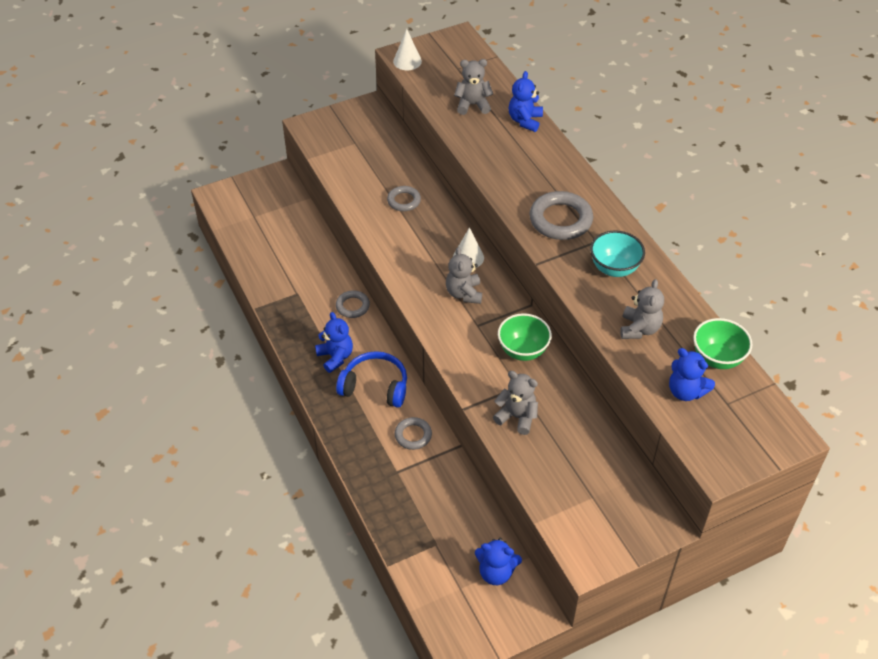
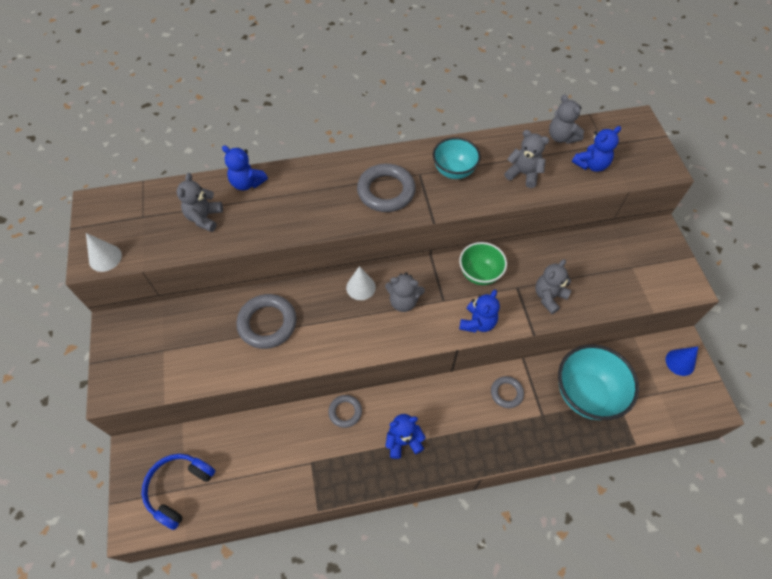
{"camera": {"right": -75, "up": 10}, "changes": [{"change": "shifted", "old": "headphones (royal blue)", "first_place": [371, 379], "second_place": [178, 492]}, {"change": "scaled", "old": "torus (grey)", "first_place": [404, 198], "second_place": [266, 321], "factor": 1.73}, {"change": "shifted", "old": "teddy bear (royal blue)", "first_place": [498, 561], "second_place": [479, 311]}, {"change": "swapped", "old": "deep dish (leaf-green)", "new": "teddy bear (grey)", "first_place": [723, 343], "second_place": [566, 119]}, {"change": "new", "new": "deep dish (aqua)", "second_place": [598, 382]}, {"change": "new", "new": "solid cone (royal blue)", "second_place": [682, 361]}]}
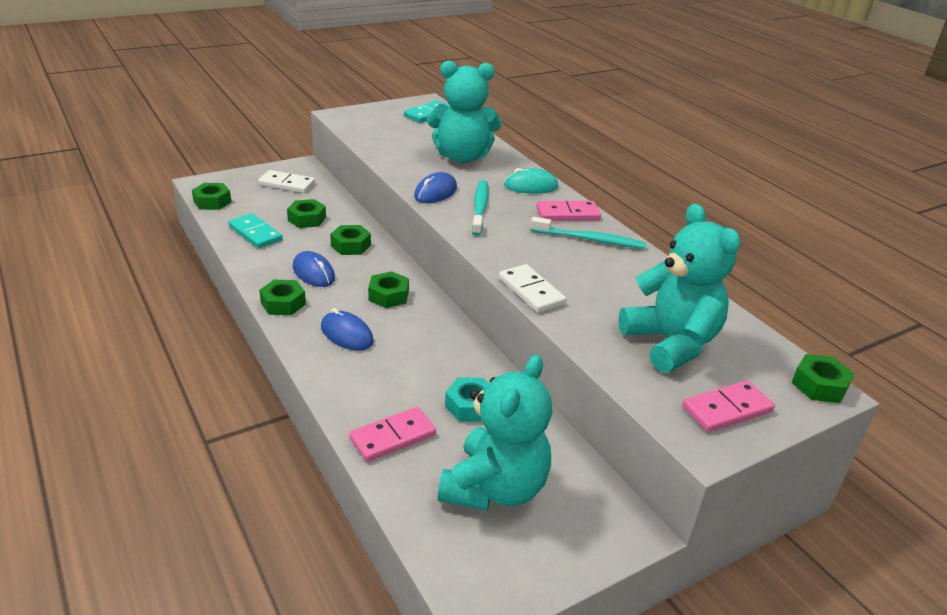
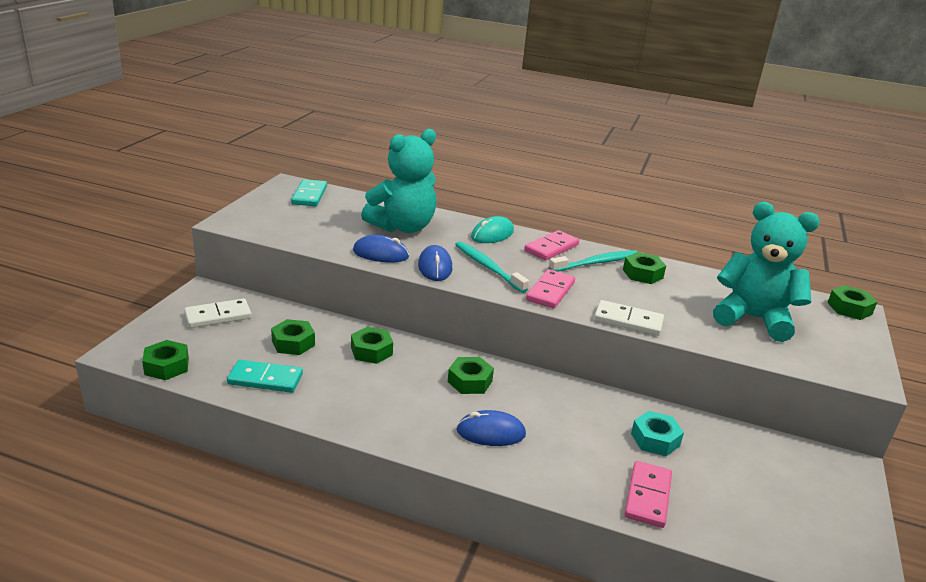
{"camera": {"right": -40, "up": -5}, "changes": [{"change": "shifted", "old": "computer mouse (royal blue)", "first_place": [314, 269], "second_place": [381, 249]}, {"change": "shifted", "old": "domino (rose-pink)", "first_place": [728, 406], "second_place": [550, 288]}, {"change": "shifted", "old": "nut (leaf-green)", "first_place": [282, 297], "second_place": [644, 268]}, {"change": "gone", "old": "teddy bear (aqua)", "first_place": [495, 432]}]}
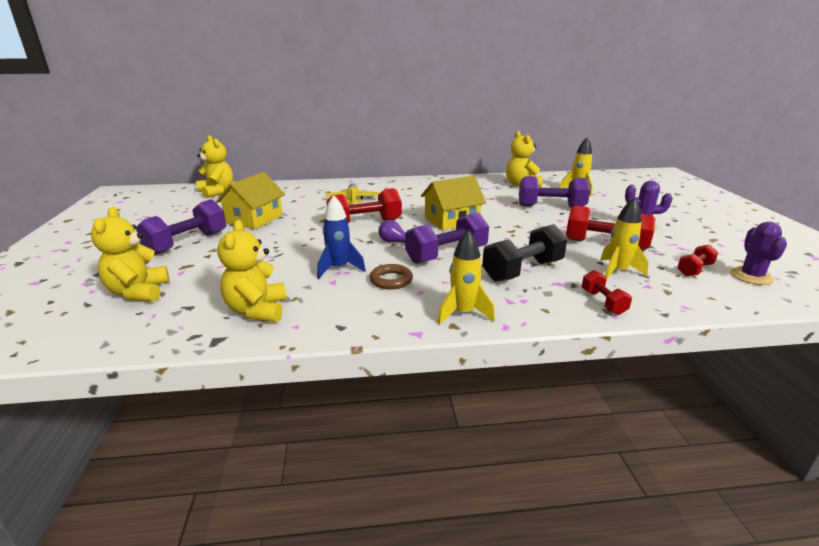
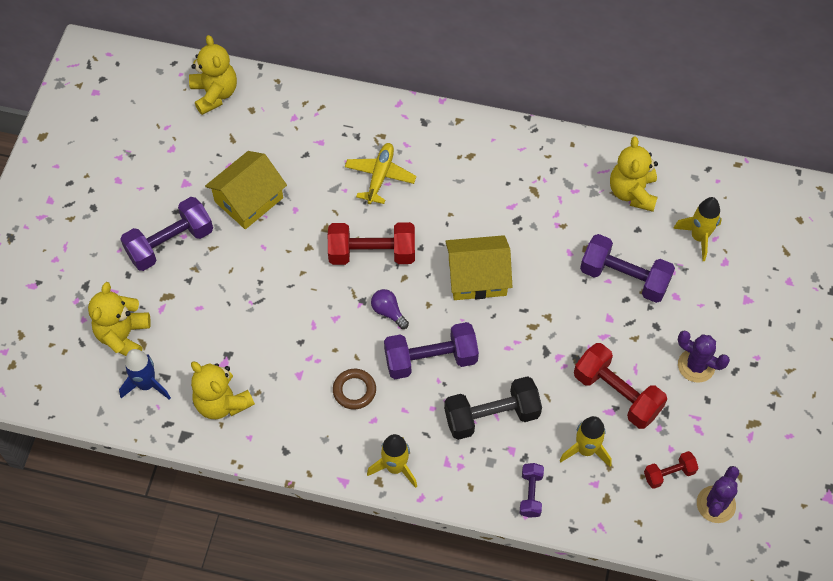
{"camera": {"right": 20, "up": 35}, "changes": [{"change": "shifted", "old": "rocket (royal blue)", "first_place": [341, 237], "second_place": [145, 374]}, {"change": "rotated", "old": "teddy bear (bright yellow)", "first_place": [252, 271], "second_place": [223, 390], "degrees": -60}, {"change": "repainted", "old": "hand weight (crimson)", "new": "hand weight (violet)", "first_place": [607, 292], "second_place": [532, 490]}]}
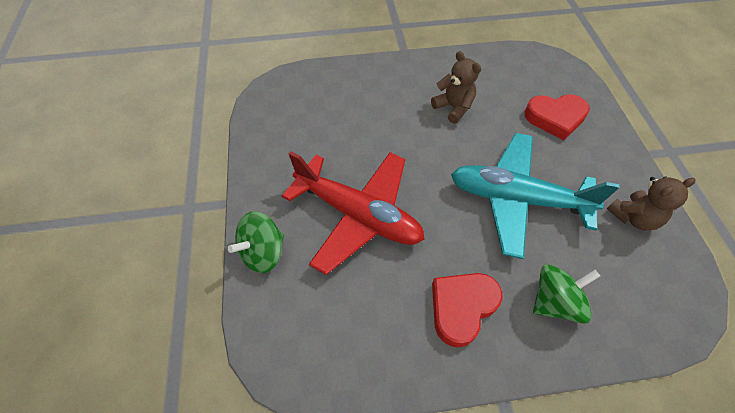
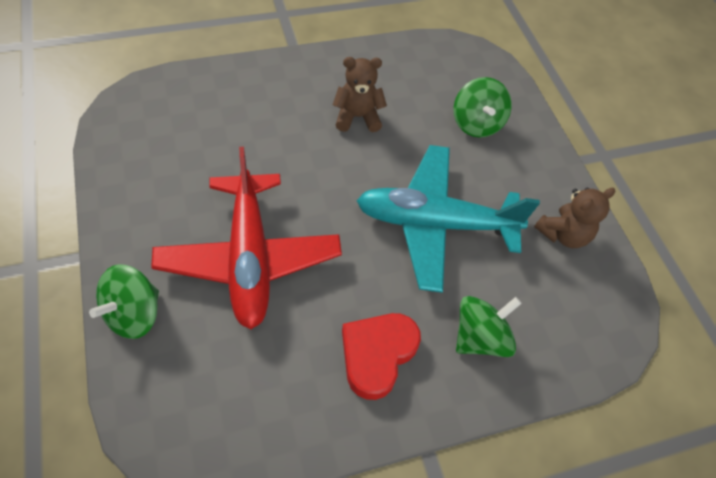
{"camera": {"right": -15, "up": 0}, "changes": [{"change": "rotated", "old": "toy plane (crimson)", "first_place": [353, 213], "second_place": [246, 238], "degrees": 60}, {"change": "rotated", "old": "teddy bear (brown)", "first_place": [456, 87], "second_place": [360, 94], "degrees": -45}, {"change": "swapped", "old": "love heart (crimson)", "new": "whirligig (leaf-green)", "first_place": [557, 117], "second_place": [482, 107]}]}
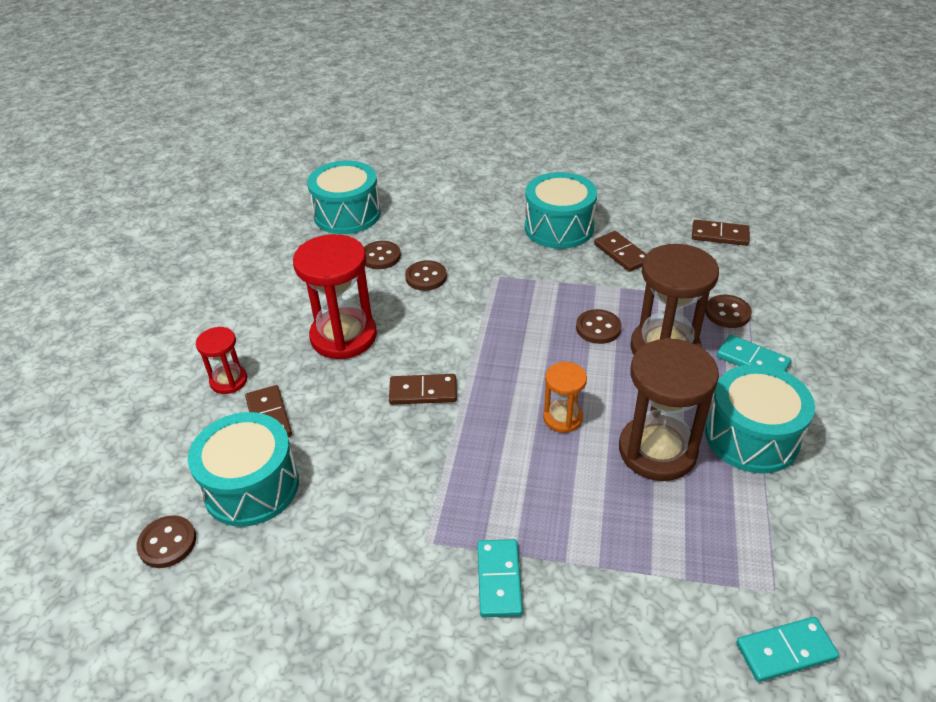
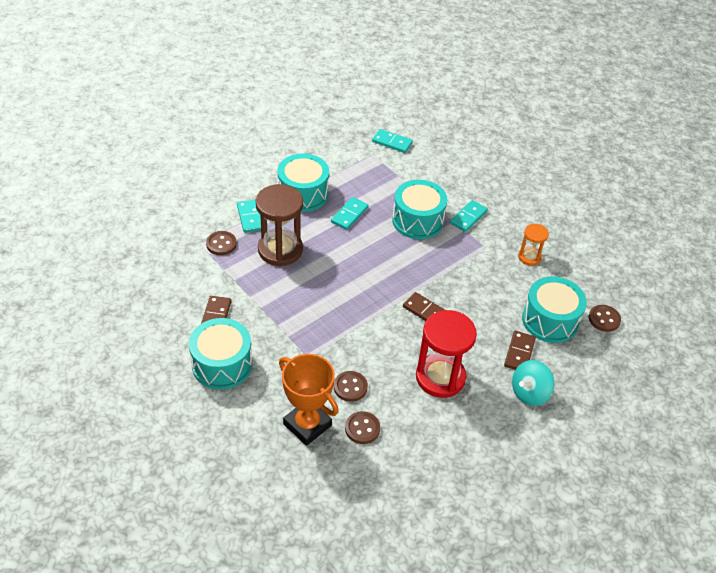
{"camera": {"right": -145, "up": 5}, "changes": [{"change": "new", "new": "award cup (bright orange)", "second_place": [309, 400]}, {"change": "swapped", "old": "sand timer (brown)", "new": "domino (aqua)", "first_place": [669, 409], "second_place": [349, 213]}, {"change": "shifted", "old": "toy drum (aqua)", "first_place": [344, 197], "second_place": [419, 209]}, {"change": "swapped", "old": "sand timer (crimson)", "new": "whirligig (aqua)", "first_place": [221, 360], "second_place": [533, 383]}, {"change": "shifted", "old": "sand timer (bright orange)", "first_place": [565, 397], "second_place": [533, 245]}, {"change": "gone", "old": "shirt button (brown)", "first_place": [599, 326]}, {"change": "gone", "old": "domino (brown)", "first_place": [721, 233]}]}
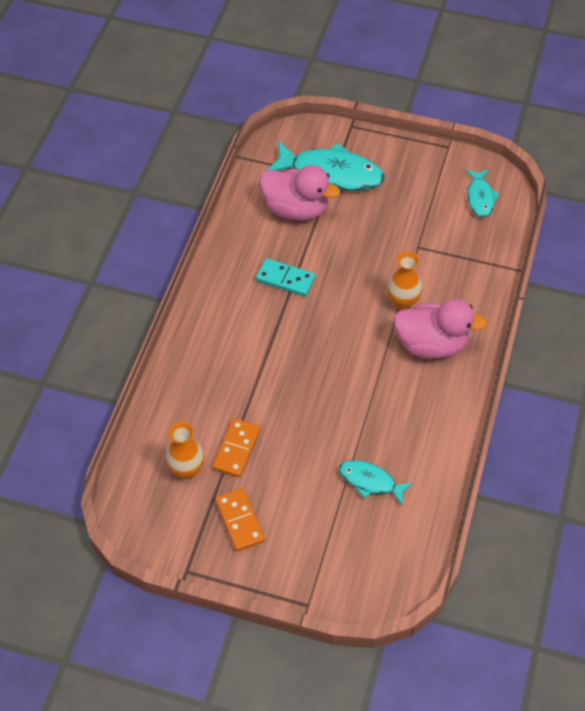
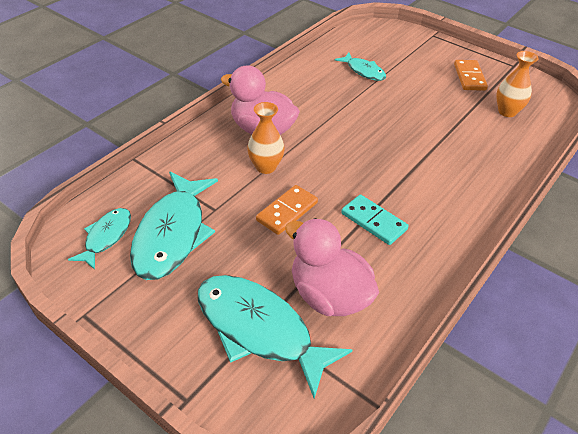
{"camera": {"right": -160, "up": -10}, "changes": [{"change": "new", "new": "fish (aqua)", "second_place": [174, 226]}, {"change": "shifted", "old": "domino (bright orange)", "first_place": [237, 448], "second_place": [287, 210]}]}
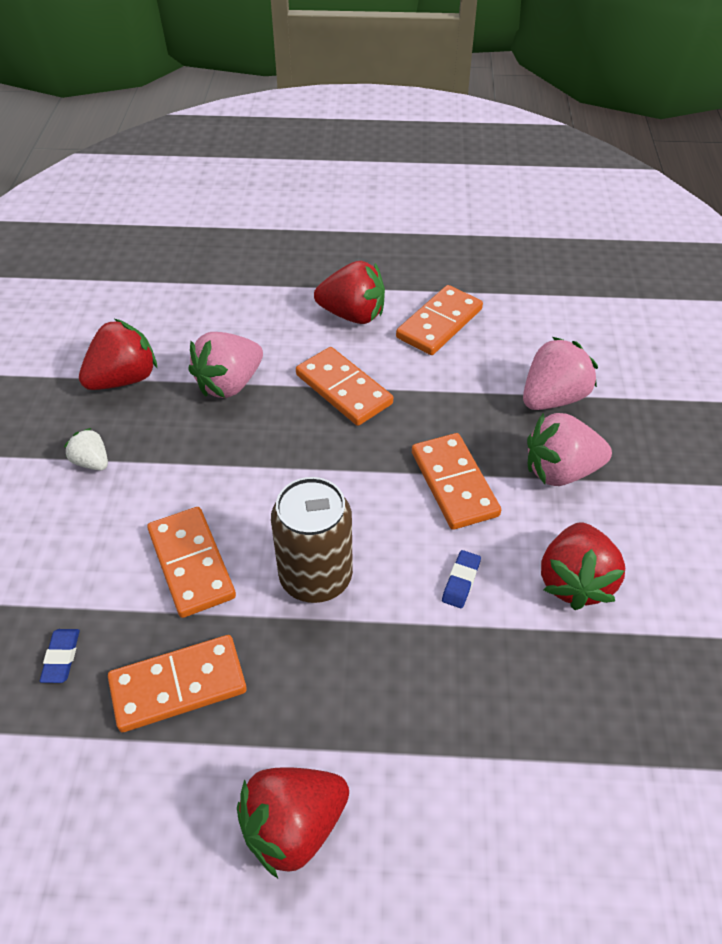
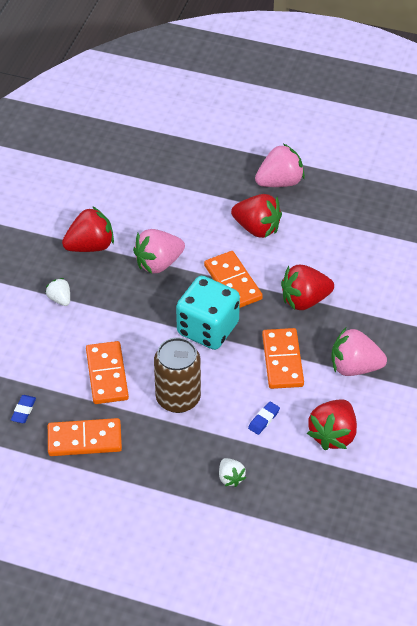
{"camera": {"right": 15, "up": 0}, "changes": [{"change": "new", "new": "die (aqua)", "second_place": [208, 313]}, {"change": "new", "new": "toy strawberry (pure white)", "second_place": [232, 472]}, {"change": "shifted", "old": "toy strawberry (rose-pink)", "first_place": [560, 373], "second_place": [280, 165]}, {"change": "shifted", "old": "toy strawberry (crimson)", "first_place": [293, 822], "second_place": [307, 287]}, {"change": "gone", "old": "domino (bright orange)", "first_place": [439, 320]}]}
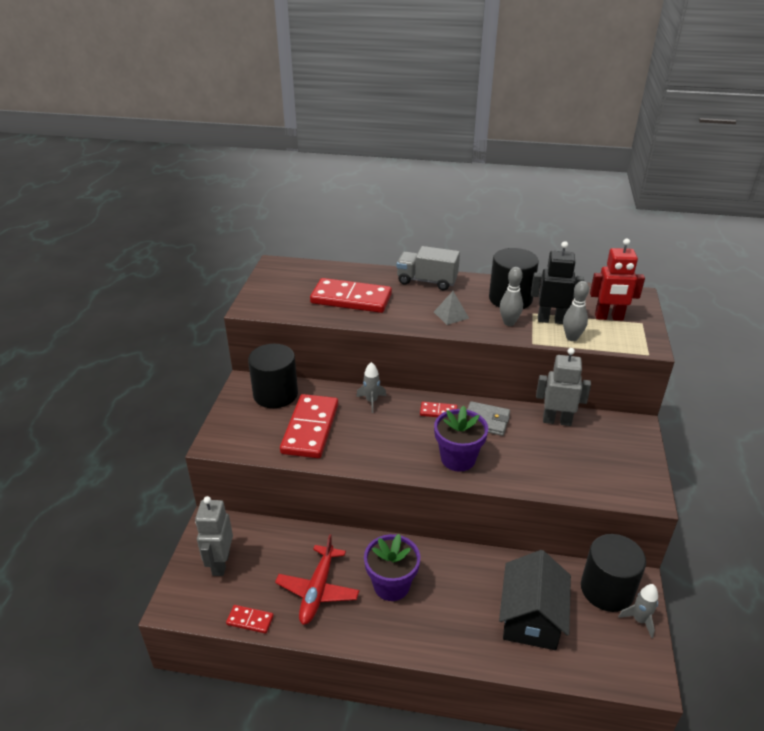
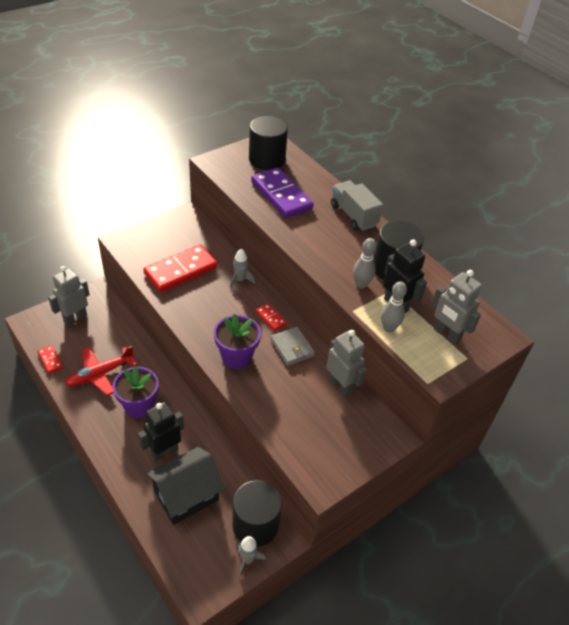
{"camera": {"right": 40, "up": 10}, "changes": [{"change": "new", "new": "toy robot (ebony)", "second_place": [161, 432]}, {"change": "shifted", "old": "cylinder shape (ebony)", "first_place": [273, 376], "second_place": [268, 143]}, {"change": "repainted", "old": "domino (crimson)", "new": "domino (violet)", "first_place": [351, 295], "second_place": [282, 192]}, {"change": "repainted", "old": "toy robot (crimson)", "new": "toy robot (grey)", "first_place": [617, 280], "second_place": [456, 307]}, {"change": "gone", "old": "solid pyramid (grey)", "first_place": [451, 308]}]}
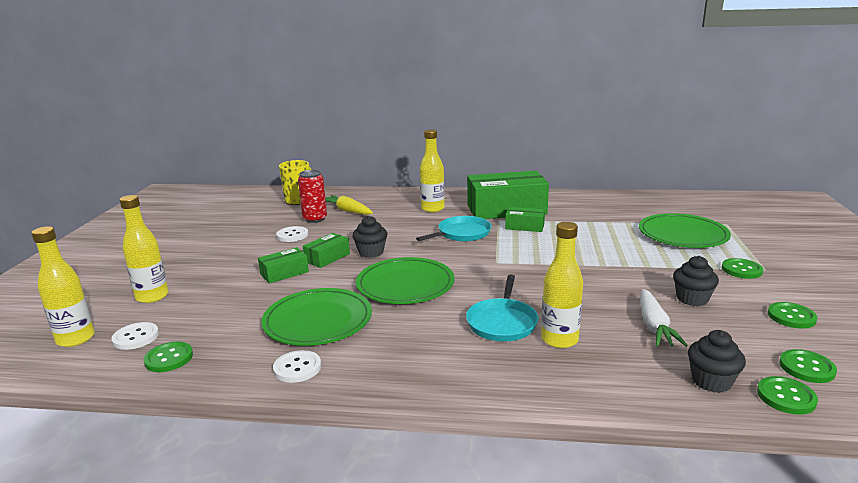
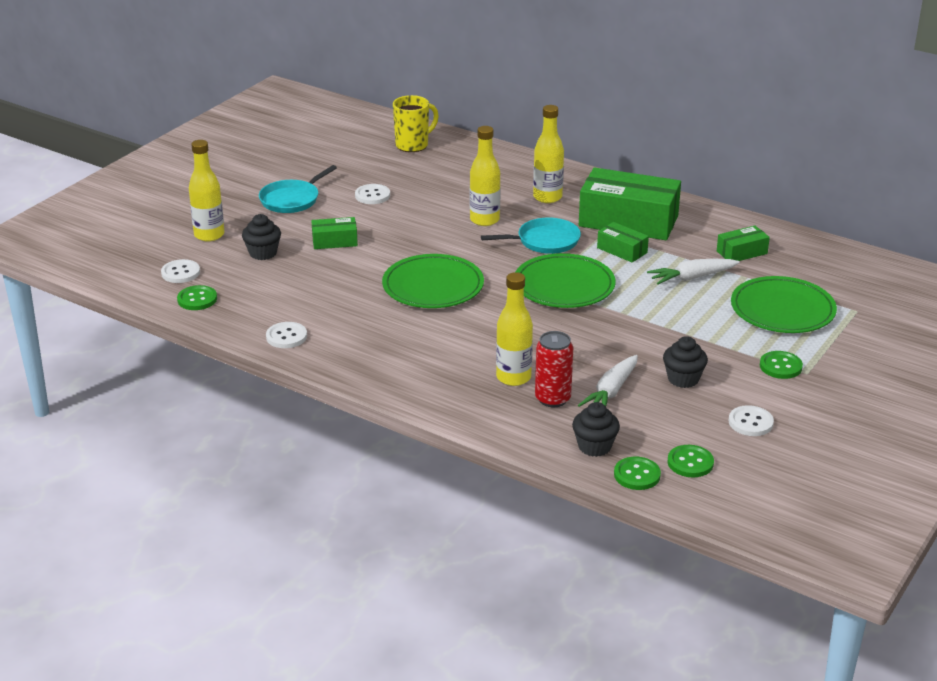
{"camera": {"right": 25, "up": 10}, "changes": [{"change": "shifted", "old": "muffin (ebony)", "first_place": [370, 237], "second_place": [261, 237]}, {"change": "shifted", "old": "pan (aqua)", "first_place": [502, 308], "second_place": [298, 189]}, {"change": "shifted", "old": "flask (bright yellow)", "first_place": [63, 286], "second_place": [485, 176]}, {"change": "shifted", "old": "flat dish (leaf-green)", "first_place": [316, 317], "second_place": [566, 280]}, {"change": "shifted", "old": "tin (crimson)", "first_place": [312, 196], "second_place": [554, 369]}, {"change": "new", "new": "carrot (pure white)", "second_place": [693, 272]}, {"change": "shifted", "old": "package (leaf-green)", "first_place": [326, 250], "second_place": [743, 243]}, {"change": "repainted", "old": "shirt button (leaf-green)", "new": "shirt button (pure white)", "first_place": [792, 315], "second_place": [751, 420]}, {"change": "gone", "old": "carrot (bright yellow)", "first_place": [349, 205]}]}
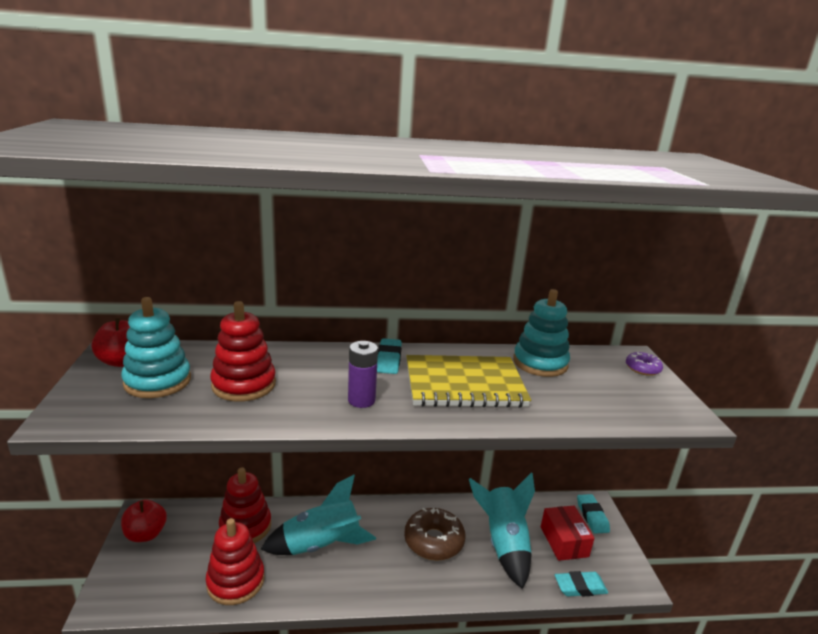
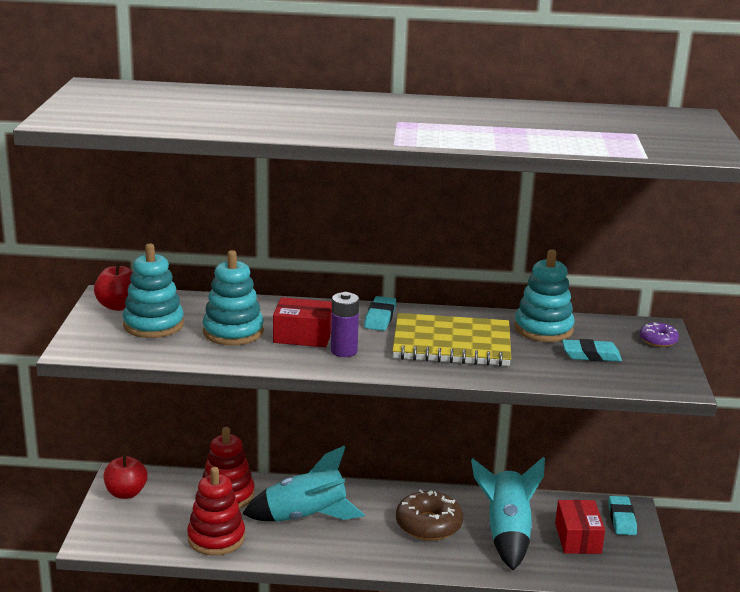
{"camera": {"right": 10, "up": 0}, "changes": [{"change": "repainted", "old": "stacking rings (crimson)", "new": "stacking rings (aqua)", "first_place": [243, 351], "second_place": [233, 297]}, {"change": "new", "new": "package (crimson)", "second_place": [302, 322]}, {"change": "shifted", "old": "gum eraser (aqua)", "first_place": [581, 584], "second_place": [592, 350]}]}
